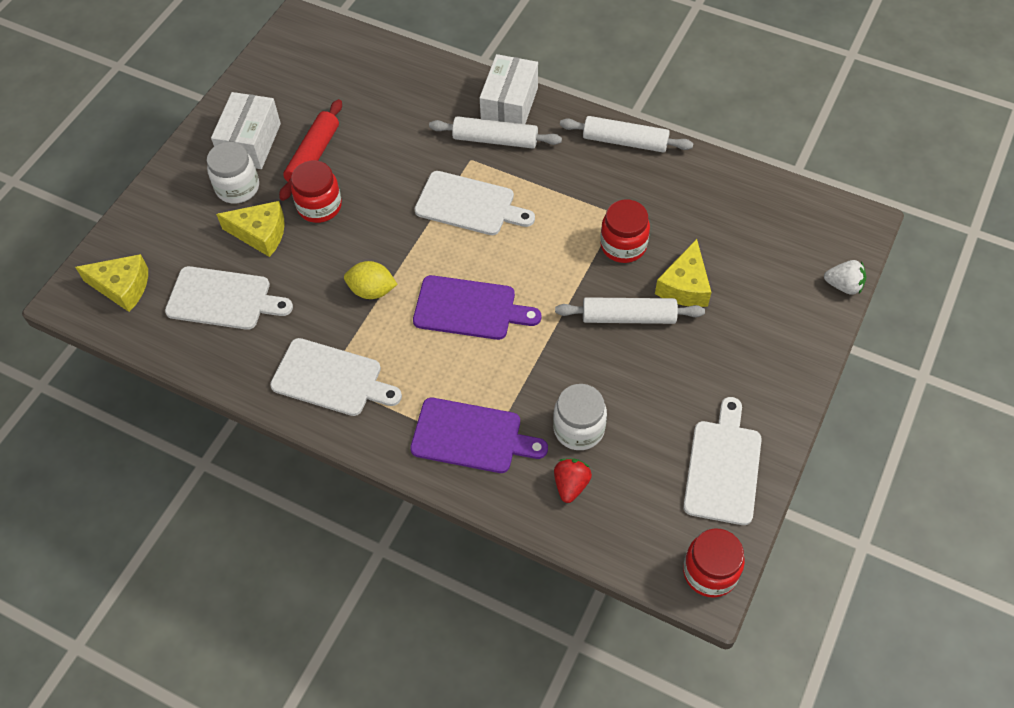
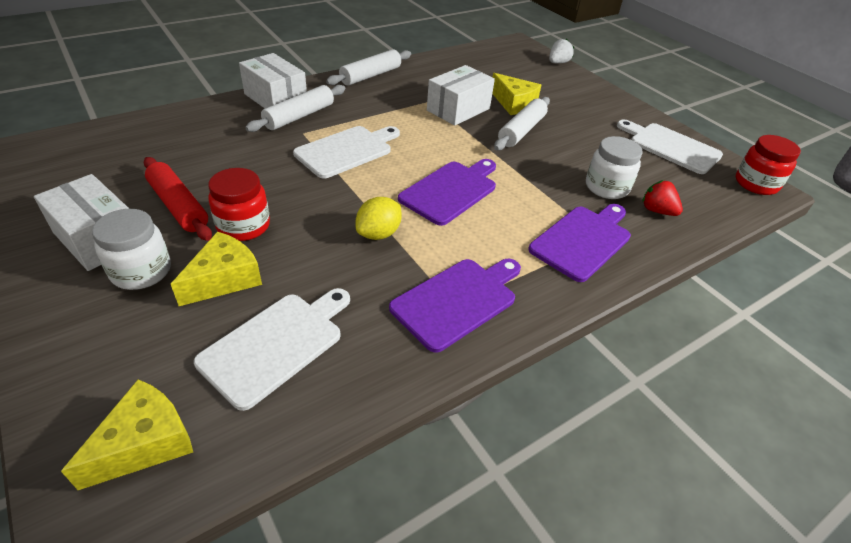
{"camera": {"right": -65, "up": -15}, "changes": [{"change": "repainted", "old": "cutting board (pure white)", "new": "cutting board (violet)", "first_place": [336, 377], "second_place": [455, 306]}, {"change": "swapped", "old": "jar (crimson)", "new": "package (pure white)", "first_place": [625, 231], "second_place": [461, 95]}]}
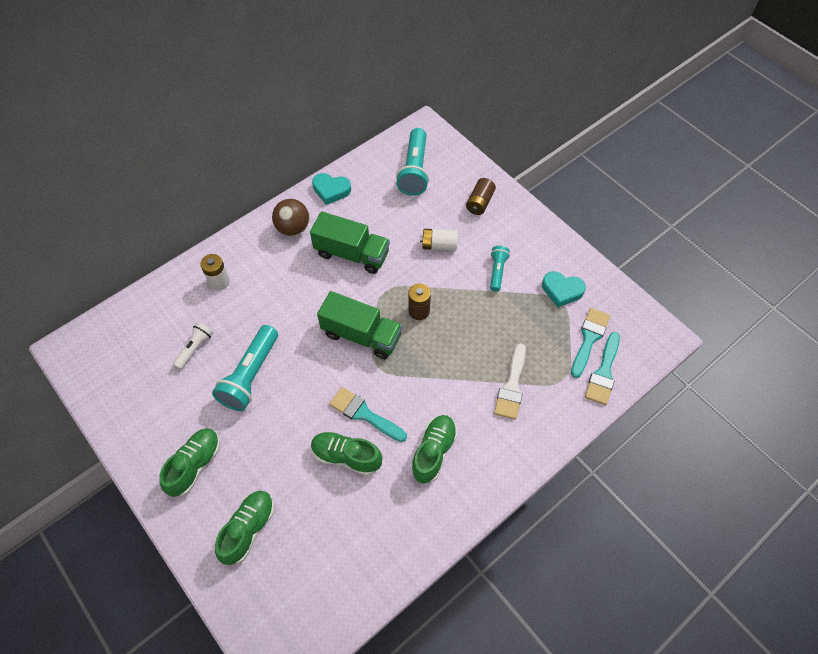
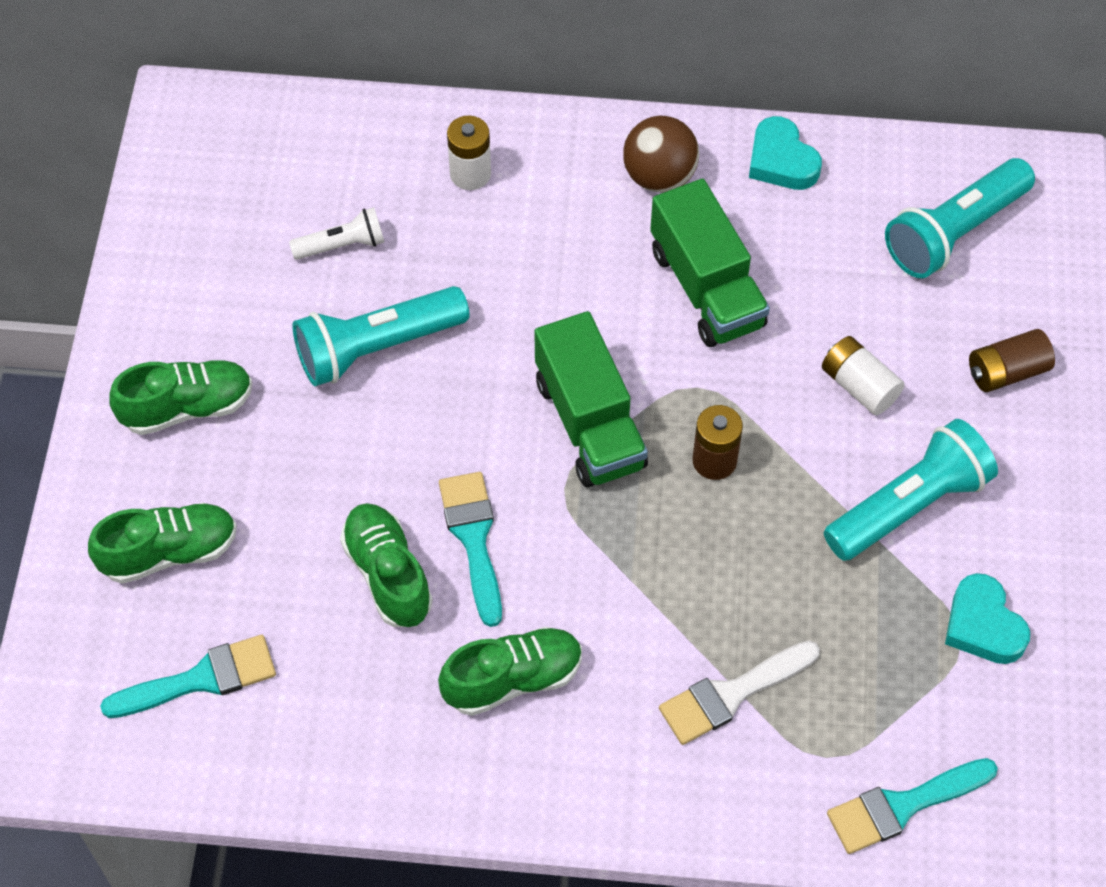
{"camera": {"right": 45, "up": 0}, "changes": [{"change": "shifted", "old": "paintbrush (aqua)", "first_place": [590, 343], "second_place": [188, 676]}, {"change": "scaled", "old": "flashlight (aqua)", "first_place": [500, 269], "second_place": [911, 490], "factor": 1.81}]}
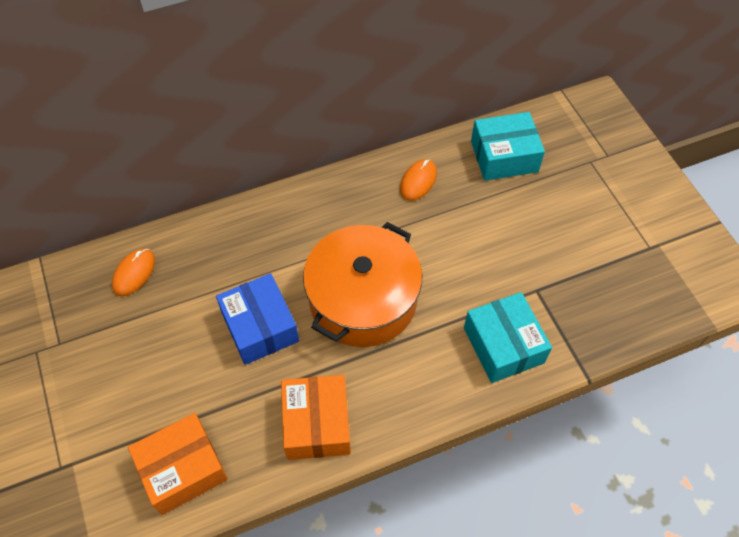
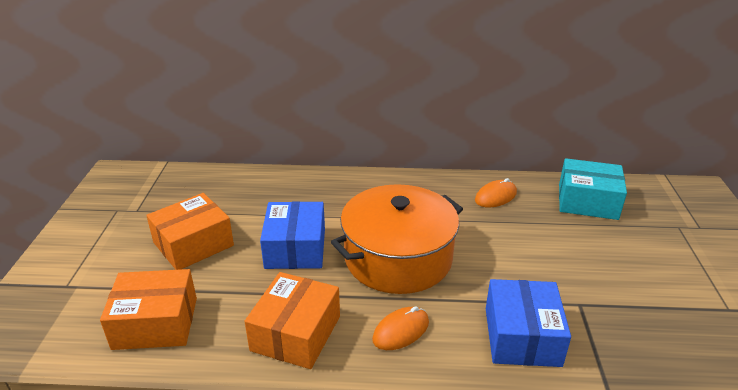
{"camera": {"right": 25, "up": -25}, "changes": [{"change": "new", "new": "package (bright orange)", "second_place": [190, 231]}, {"change": "shifted", "old": "computer mouse (bright orange)", "first_place": [133, 272], "second_place": [400, 328]}, {"change": "repainted", "old": "package (aqua)", "new": "package (royal blue)", "first_place": [508, 337], "second_place": [528, 323]}]}
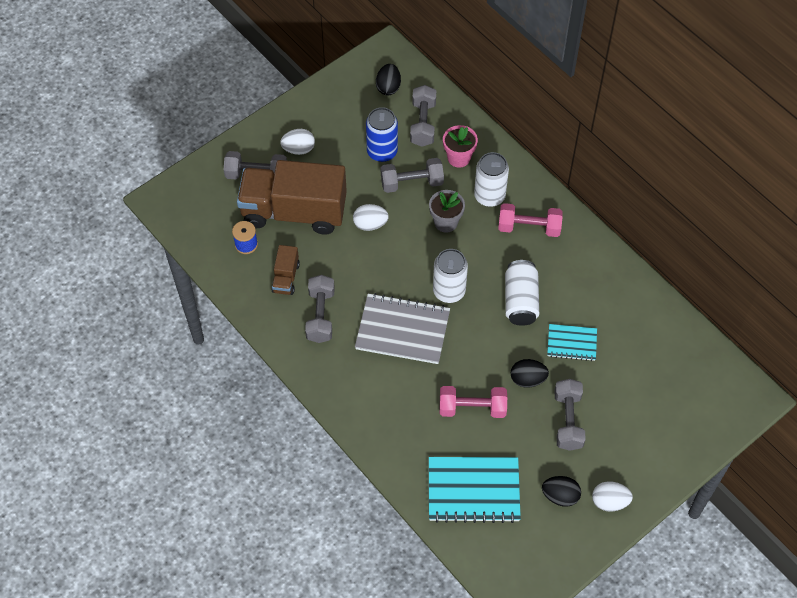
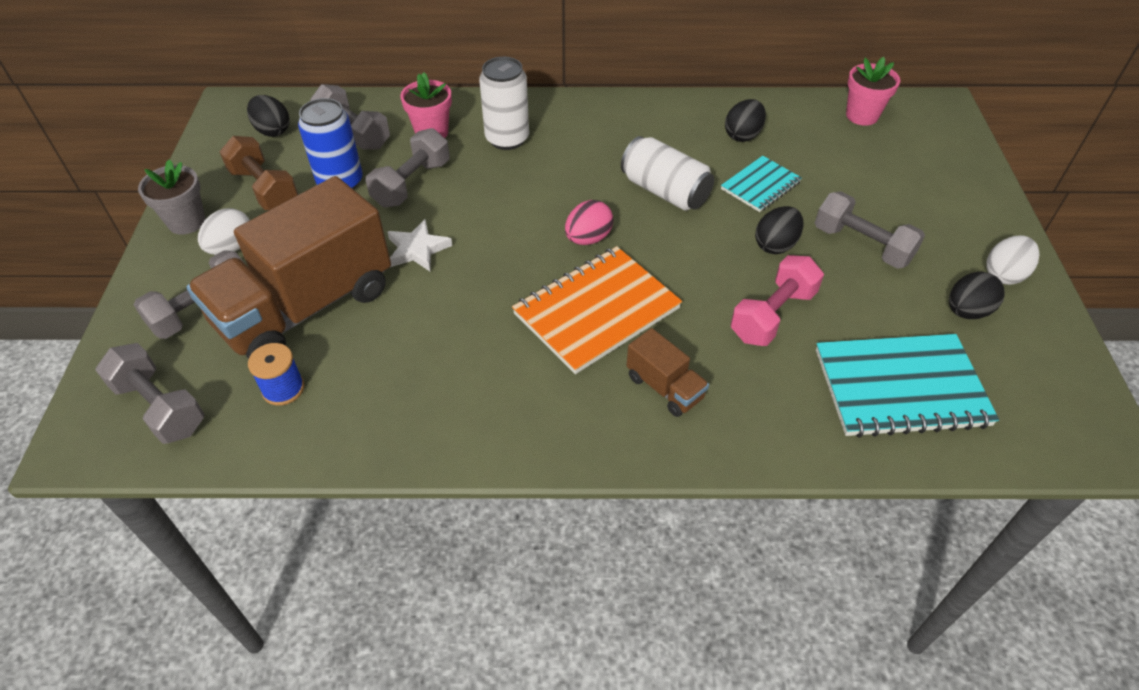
{"camera": {"right": -50, "up": -10}, "changes": [{"change": "shifted", "old": "hand weight (grey)", "first_place": [320, 309], "second_place": [150, 393]}, {"change": "shifted", "old": "potted plant (grey)", "first_place": [447, 211], "second_place": [171, 197]}, {"change": "new", "new": "hand weight (brown)", "second_place": [259, 173]}, {"change": "swapped", "old": "toy egg (pure white)", "new": "star (pure white)", "first_place": [371, 217], "second_place": [419, 245]}, {"change": "repainted", "old": "notepad (grey)", "new": "notepad (bright orange)", "first_place": [402, 328], "second_place": [597, 310]}, {"change": "swapped", "old": "tin (pure white)", "new": "toy egg (rose-pink)", "first_place": [450, 276], "second_place": [589, 222]}, {"change": "shifted", "old": "toy truck (brown)", "first_place": [285, 270], "second_place": [667, 372]}, {"change": "new", "new": "toy egg (ebony)", "second_place": [745, 120]}, {"change": "rotated", "old": "notepad (aqua)", "first_place": [475, 490], "second_place": [907, 386], "degrees": 45}, {"change": "new", "new": "potted plant (rose-pink)", "second_place": [873, 91]}, {"change": "gone", "old": "hand weight (rose-pink)", "first_place": [530, 220]}]}
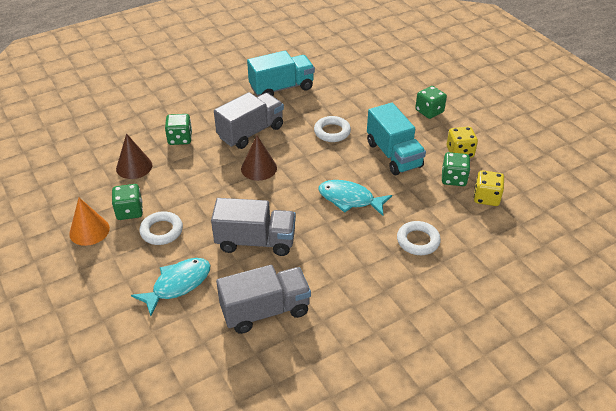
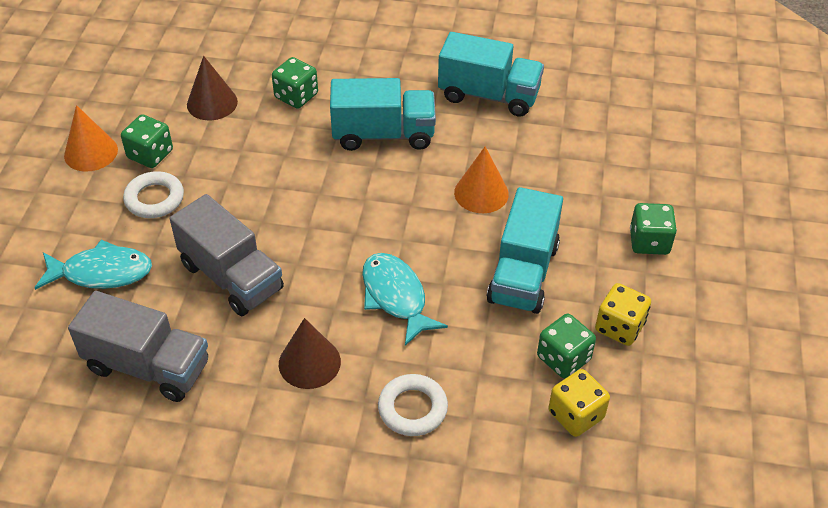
{"camera": {"right": 40, "up": 5}, "changes": [{"change": "shifted", "old": "solid cone (brown)", "first_place": [259, 158], "second_place": [310, 353]}, {"change": "repainted", "old": "toy truck (grey)", "new": "toy truck (aqua)", "first_place": [249, 120], "second_place": [383, 114]}, {"change": "swapped", "old": "torus (pure white)", "new": "solid cone (bright orange)", "first_place": [332, 129], "second_place": [481, 180]}]}
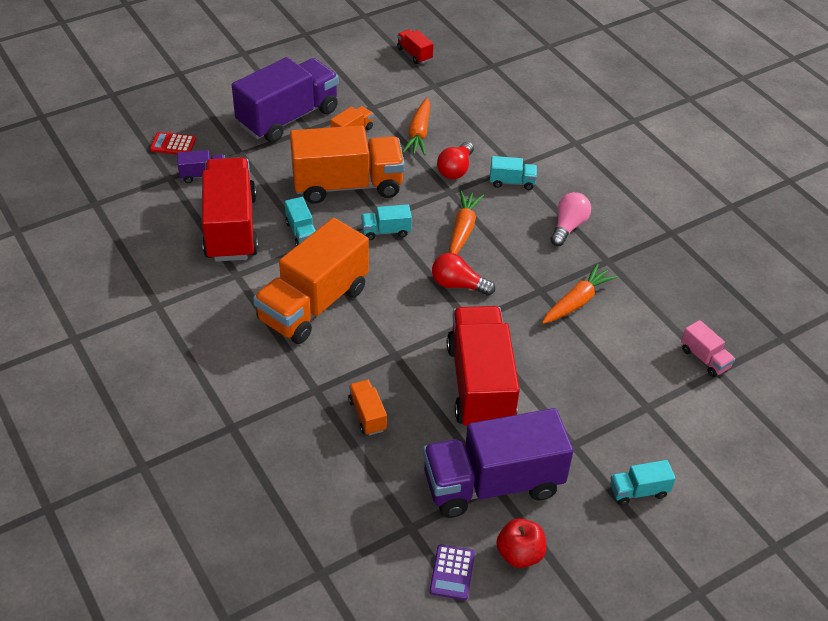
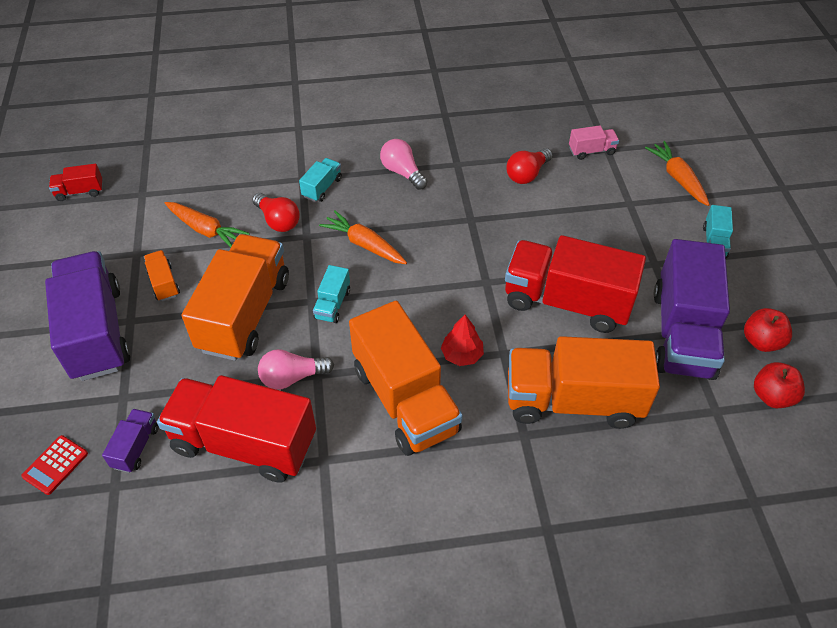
{"camera": {"right": -65, "up": 5}, "changes": [{"change": "swapped", "old": "toy truck (aqua)", "new": "lightbulb (rose-pink)", "first_place": [300, 221], "second_place": [296, 369]}, {"change": "new", "new": "toy tree (crimson)", "second_place": [462, 340]}, {"change": "shifted", "old": "lightbulb (crimson)", "first_place": [463, 274], "second_place": [529, 166]}, {"change": "scaled", "old": "toy truck (bright orange)", "first_place": [367, 408], "second_place": [584, 382], "factor": 2.33}, {"change": "shifted", "old": "carrot (bright orange)", "first_place": [580, 293], "second_place": [677, 173]}, {"change": "swapped", "old": "calculator (violet)", "new": "apple (crimson)", "first_place": [452, 572], "second_place": [779, 385]}]}
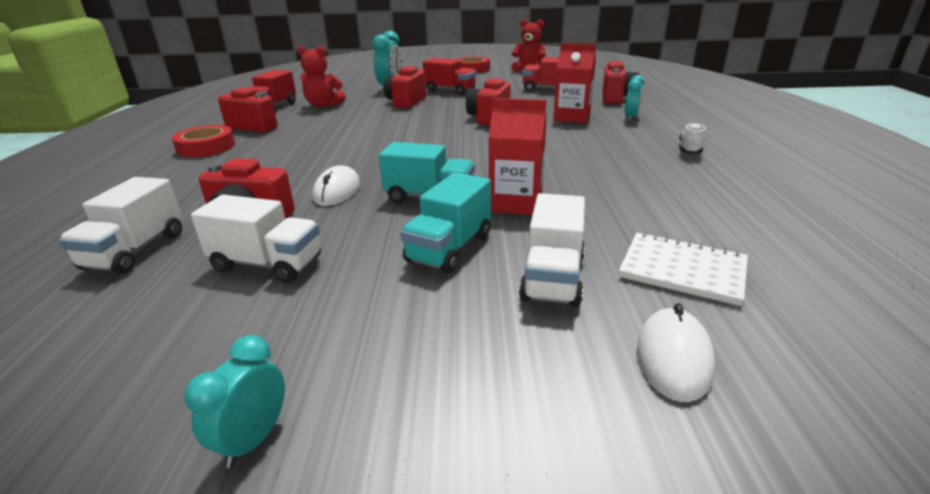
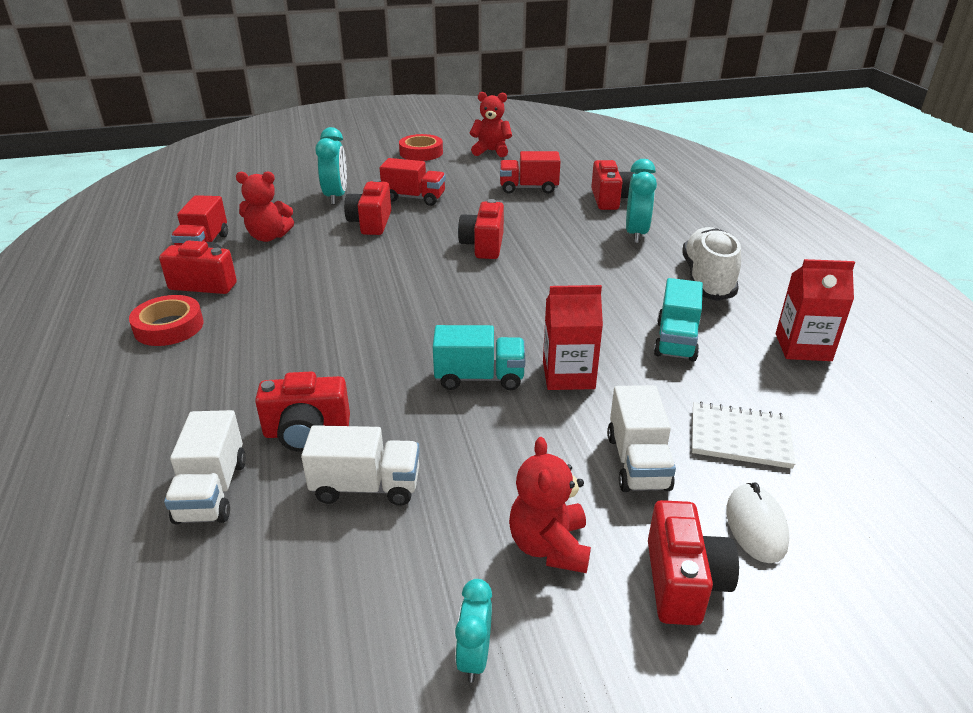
{"camera": {"right": -15, "up": 5}, "changes": [{"change": "new", "new": "teddy bear (crimson)", "second_place": [550, 505]}, {"change": "scaled", "old": "clock (aqua)", "first_place": [634, 98], "second_place": [641, 201], "factor": 1.65}, {"change": "new", "new": "camera (crimson)", "second_place": [693, 562]}, {"change": "shifted", "old": "toy truck (aqua)", "first_place": [445, 222], "second_place": [678, 319]}, {"change": "scaled", "old": "lace-up shoe (pure white)", "first_place": [692, 138], "second_place": [711, 264], "factor": 2.01}, {"change": "shifted", "old": "carton (crimson)", "first_place": [574, 83], "second_place": [815, 310]}, {"change": "gone", "old": "computer mouse (pure white)", "first_place": [336, 185]}]}
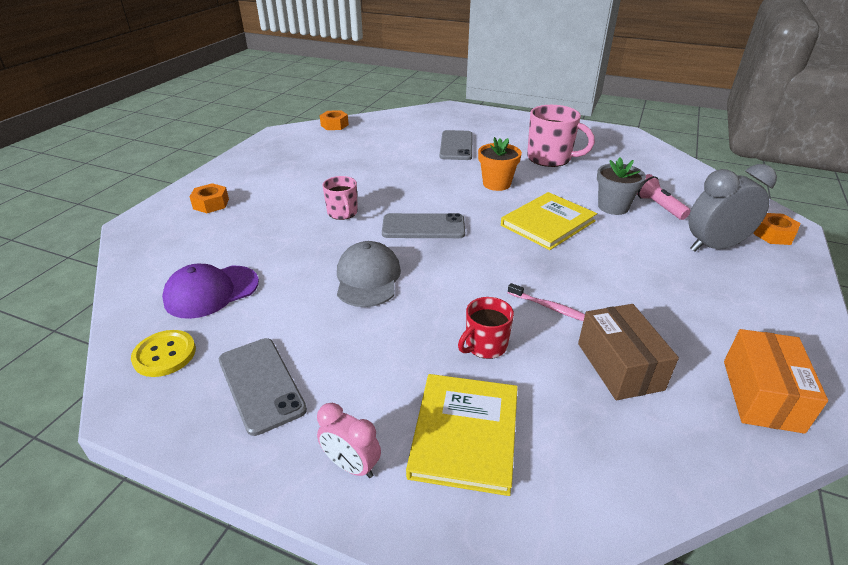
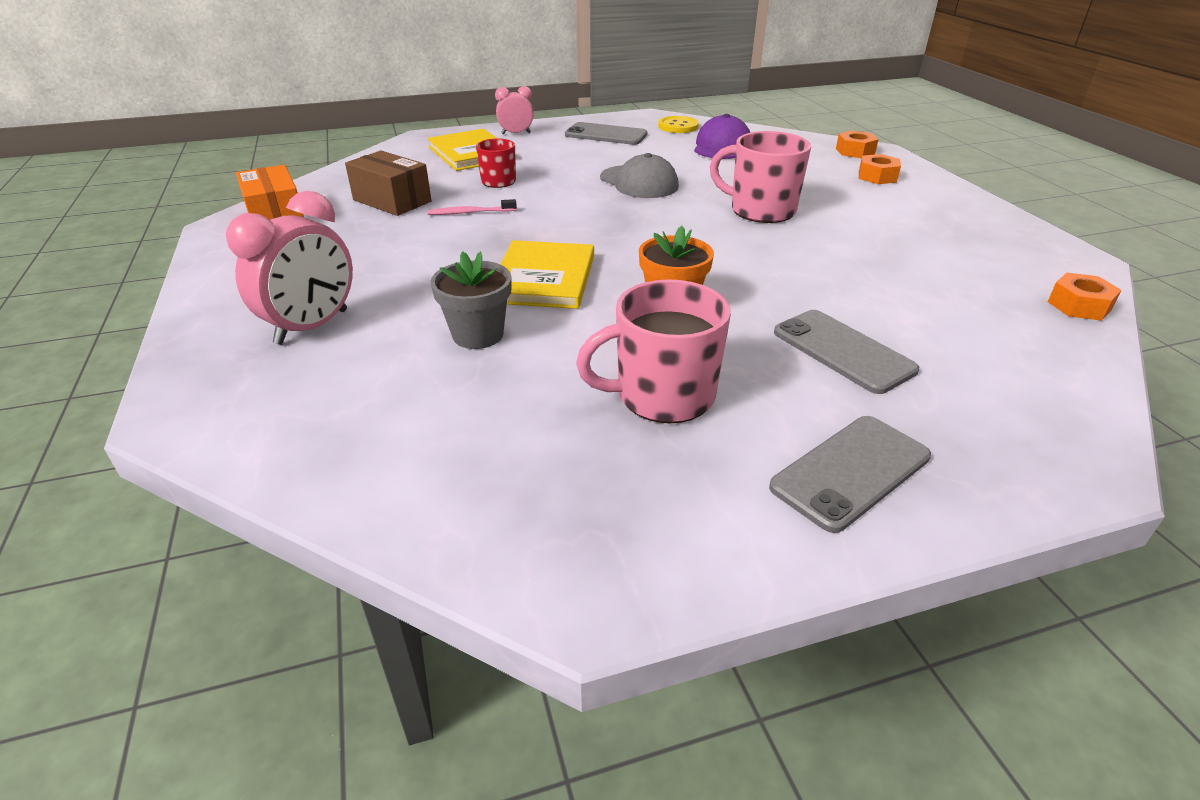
{"camera": {"right": 140, "up": 0}, "changes": [{"change": "repainted", "old": "clock (grey)", "new": "clock (rose-pink)", "first_place": [732, 208], "second_place": [289, 268]}, {"change": "scaled", "old": "coffee mug (rose-pink)", "first_place": [340, 198], "second_place": [760, 177], "factor": 1.69}, {"change": "shifted", "old": "mobile phone (grey)", "first_place": [423, 225], "second_place": [850, 474]}, {"change": "shifted", "old": "nut (bright orange)", "first_place": [777, 229], "second_place": [857, 144]}, {"change": "gone", "old": "flashlight (rose-pink)", "first_place": [664, 197]}]}
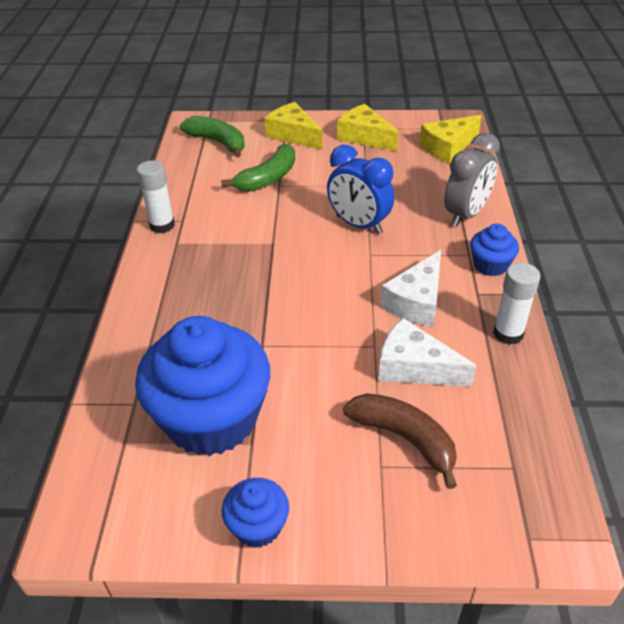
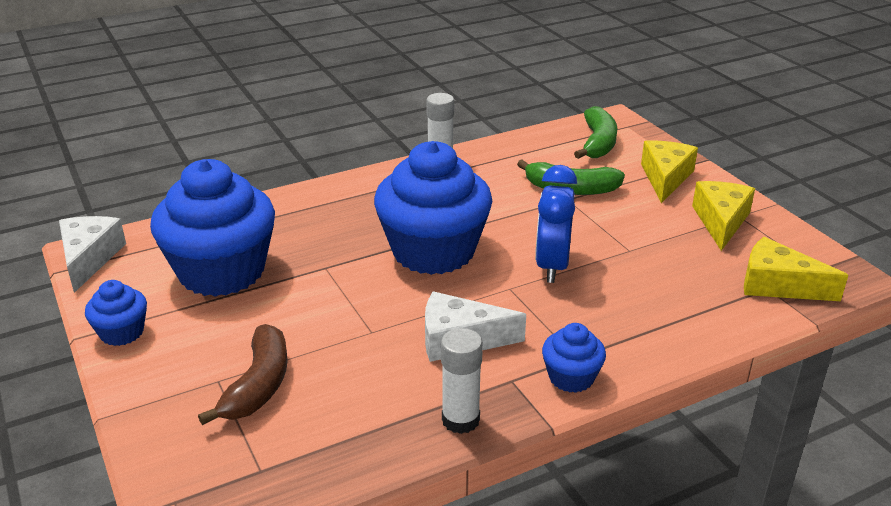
{"camera": {"right": 60, "up": -10}, "changes": [{"change": "shifted", "old": "cheese wedge (pure white)", "first_place": [427, 352], "second_place": [92, 254]}, {"change": "new", "new": "muffin (royal blue)", "second_place": [433, 208]}, {"change": "gone", "old": "clock (grey)", "first_place": [472, 180]}]}
